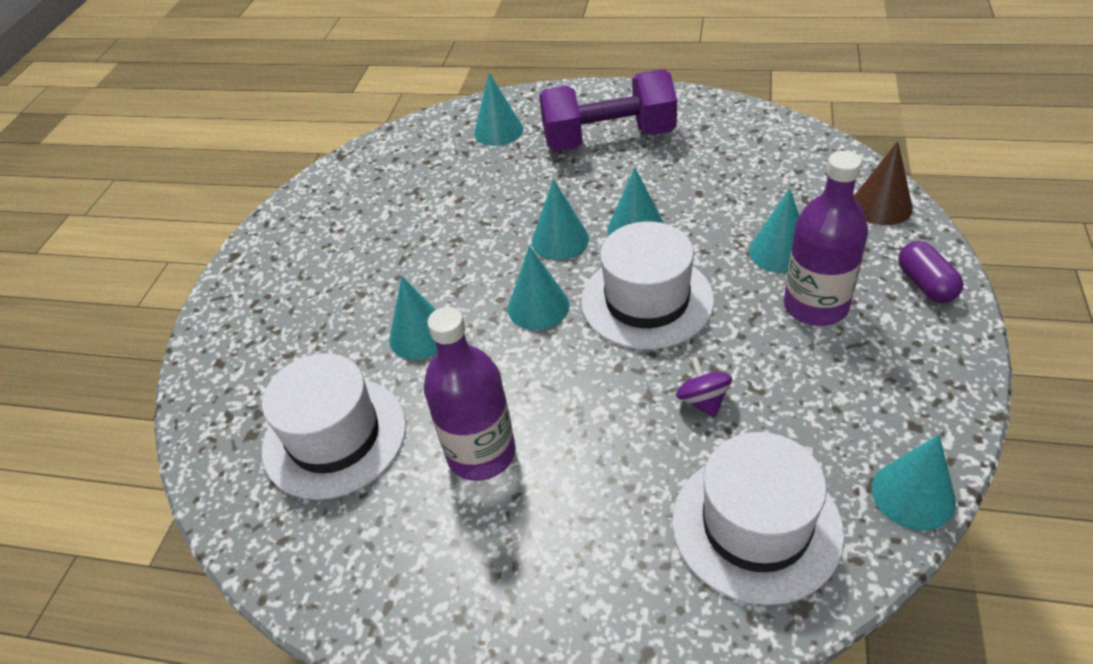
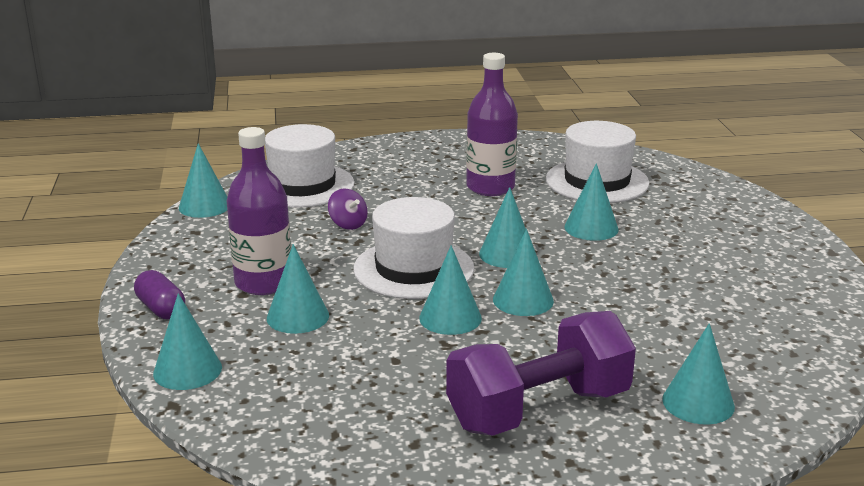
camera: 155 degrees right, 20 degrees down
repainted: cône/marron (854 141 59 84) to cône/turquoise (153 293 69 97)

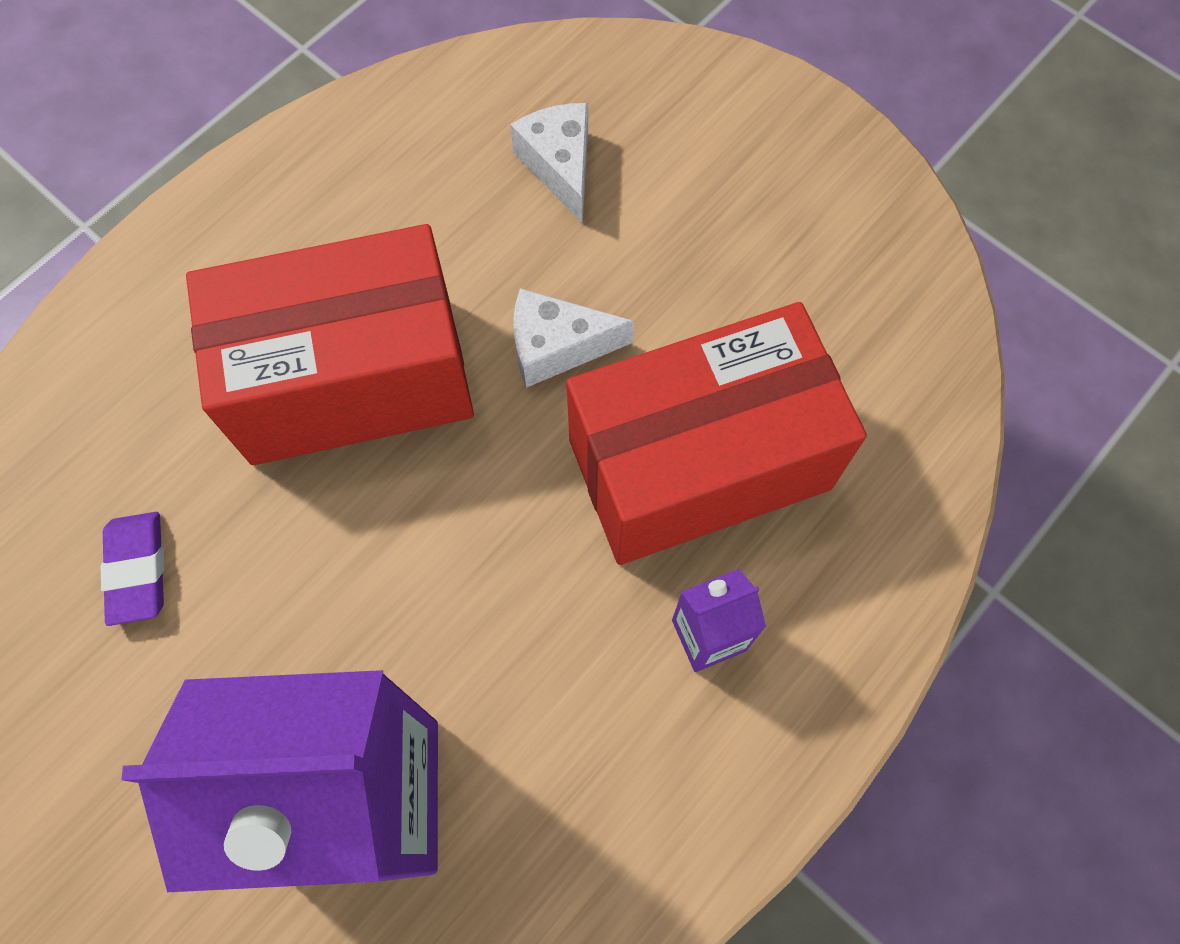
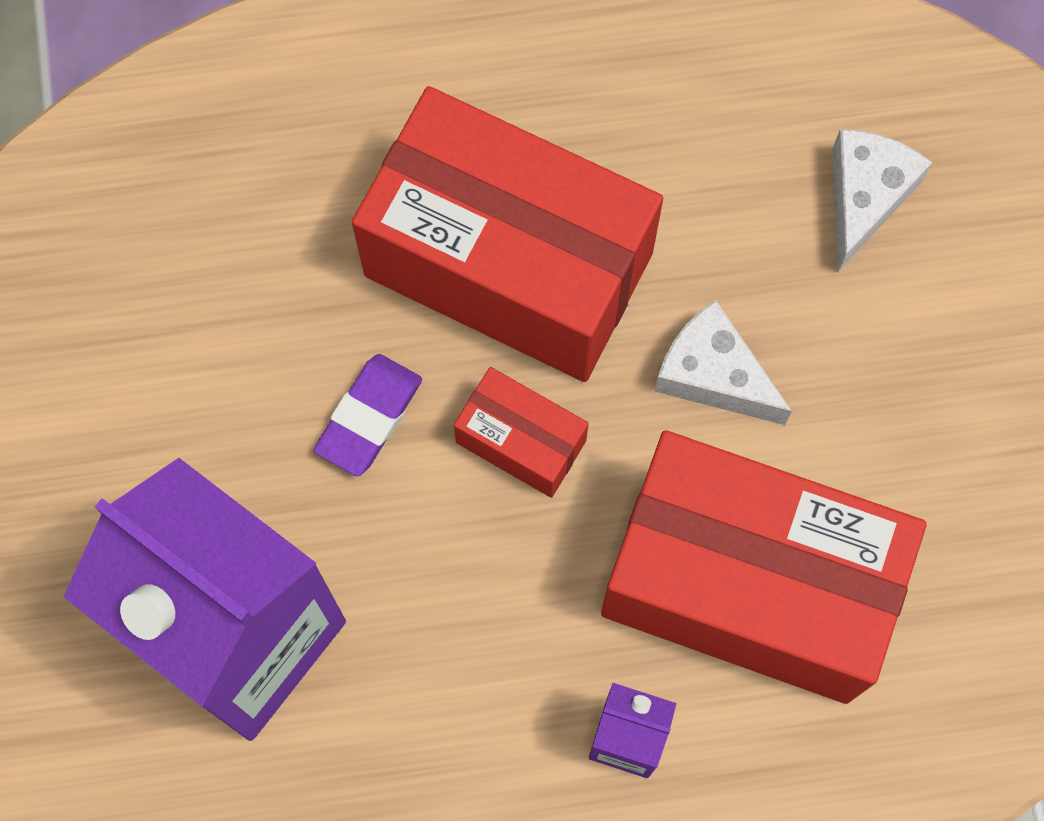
camera: 40 degrees right, 5 degrees up
new: boîte/rouge (454 367 135 131)
shifted: gomme/violet (101 512 64 114) to (314 354 108 123)

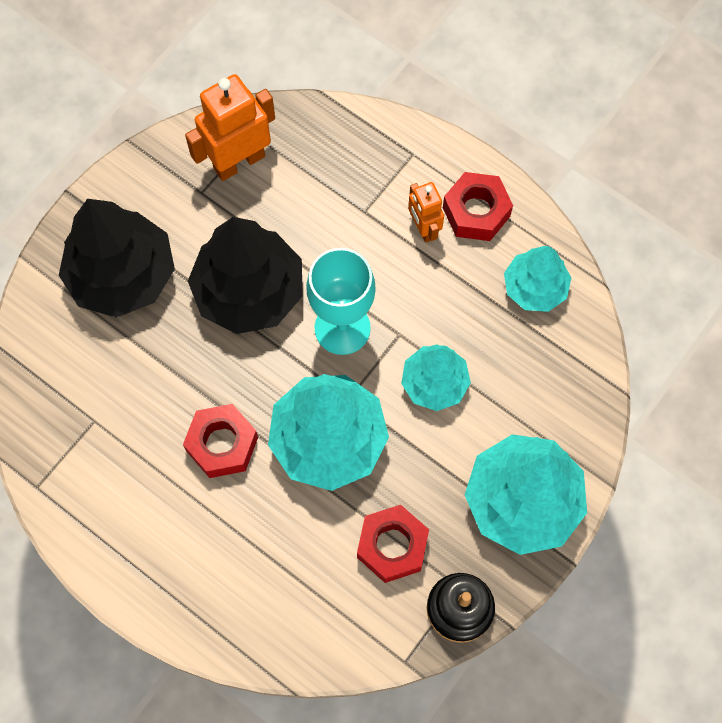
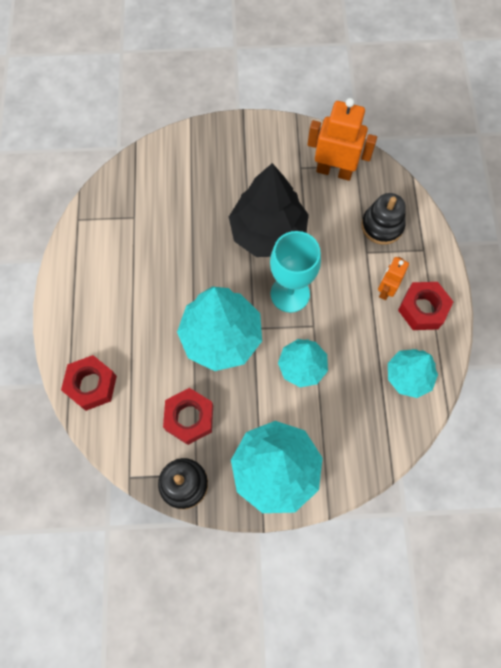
camera: 50 degrees right, 0 degrees up
gone: arbre/noir (59 199 116 119)
new: jouet à empiler/noir (361 193 45 52)
shifted: écrou/rouge (183 404 75 74) to (61 355 56 56)

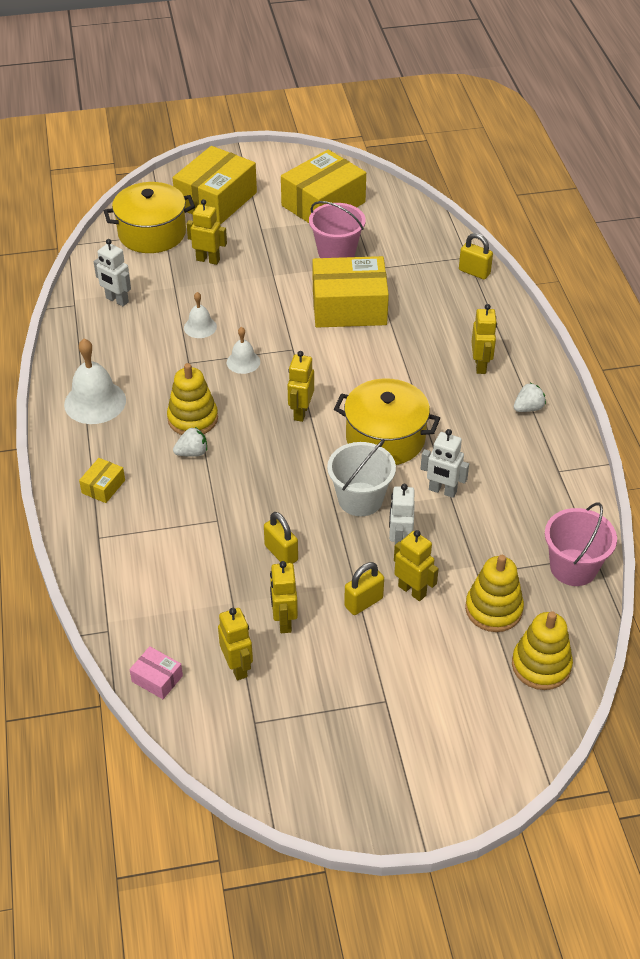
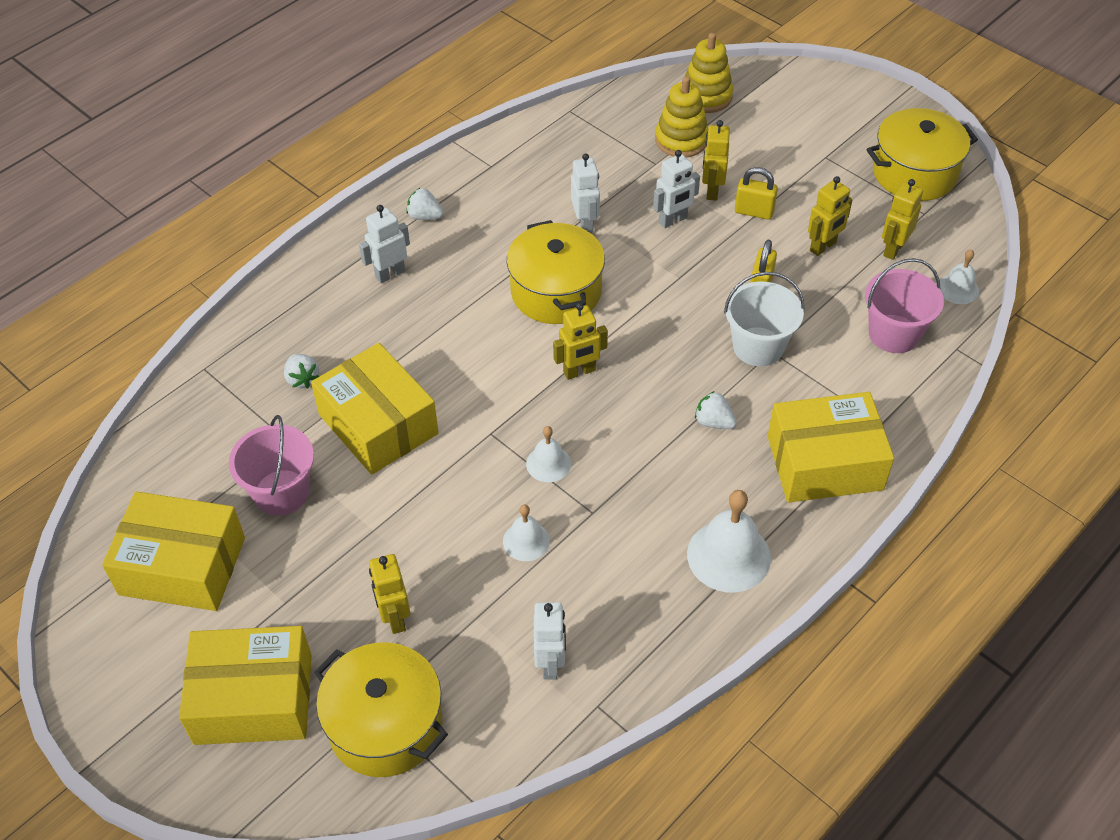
camera: 125 degrees left, 5 degrees up
gone: jouet à empiler/jaune (167 363 51 72); cadenas/jaune (459 233 34 46)
new: fraise/blanc (284 354 35 34); marmite/jaune (867 108 111 93)
shifted: seau/blanc (327 439 69 77) to (724 272 81 94); seau/rose (545 502 72 84) to (865 258 79 95)
swapped: boîte/rose (129 646 54 53) to cloche/blanc (940 249 39 55)
repainted: robot/jaune (471 304 26 70) to robot/blanc (359 205 51 78)
scaled: boîte/jaune (79 458 46 45) = (768 392 126 111) x2.31

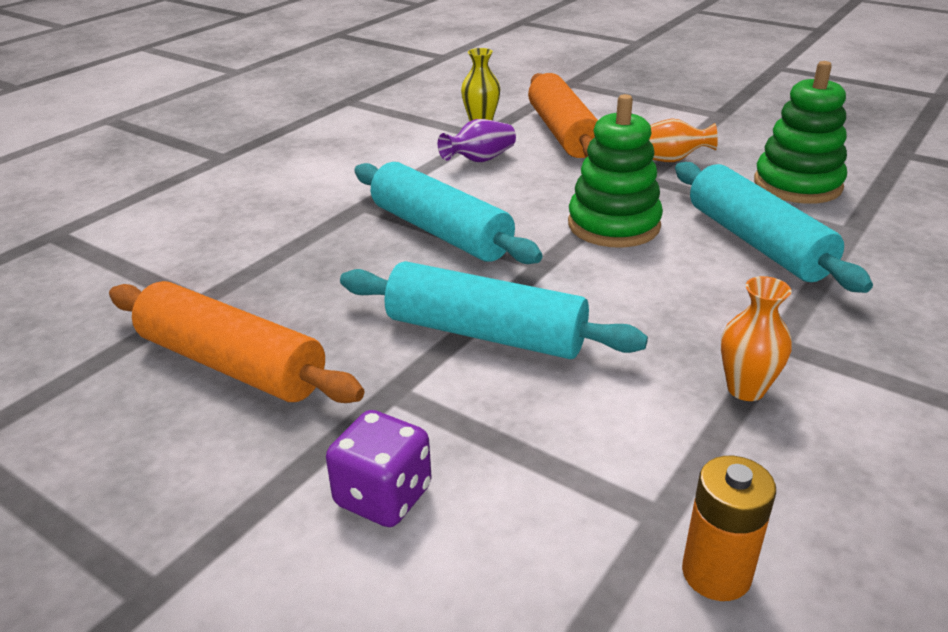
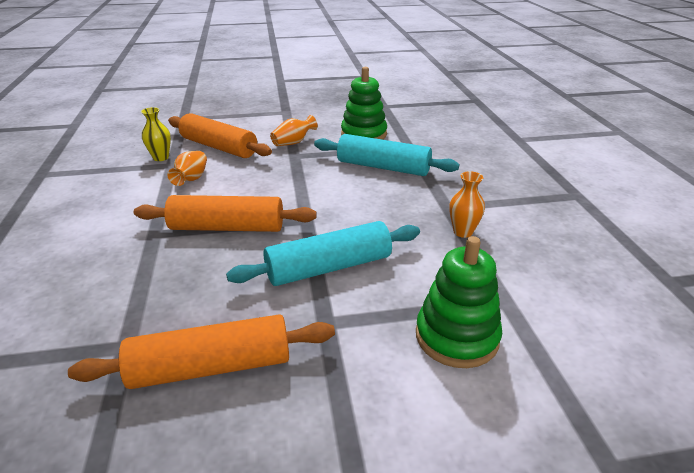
camera: 45 degrees left, 0 degrees up
gone: dé/violet (326 410 106 117); pile/orange (682 456 94 145)
shifted: jouet à empiler/vert (568 94 95 154) to (416 236 86 132)
repainted: rouleau à pâtisserie/turquoise (354 162 189 102) to rouleau à pâtisserie/orange (134 195 182 37); vase/violet (438 119 78 43) to vase/orange (167 151 40 35)

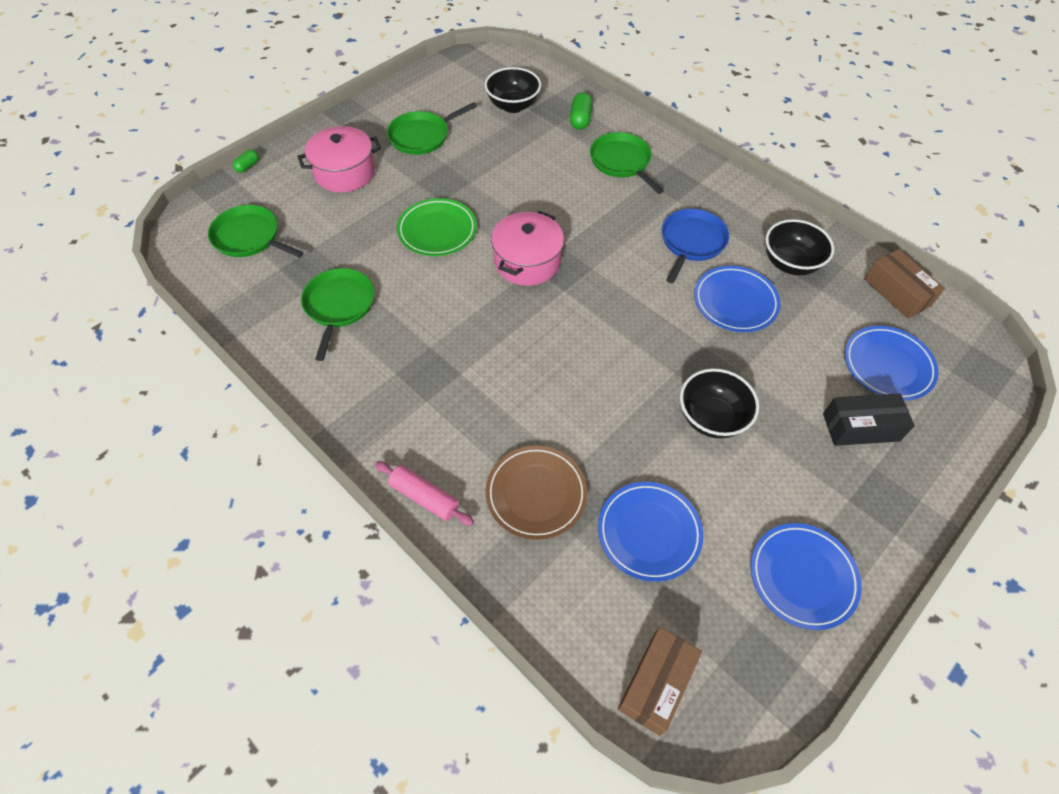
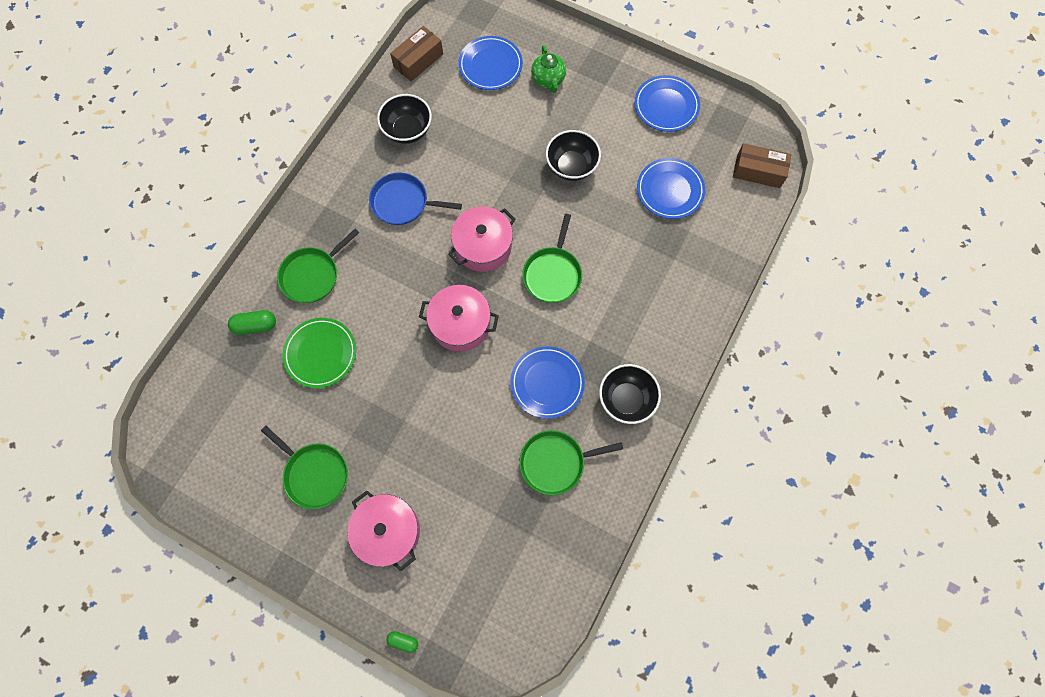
camera: 105 degrees left, 15 degrees up
gone: rouleau à pâtisserie/rose (375 461 99 65); assiette/marron (486 446 102 94)
new: marmite/rose (448 207 68 65)
shifted: poêle/vert (208 205 96 53) to (522 214 60 89); assiette/vert (397 198 80 58) to (282 318 74 70); bol/noir (485 67 56 46) to (599 364 62 60); assiette/bleu (694 266 87 66) to (510 346 75 73)
swapped: boîte/noir (823 393 92 53) to théière/vert (531 45 35 48)

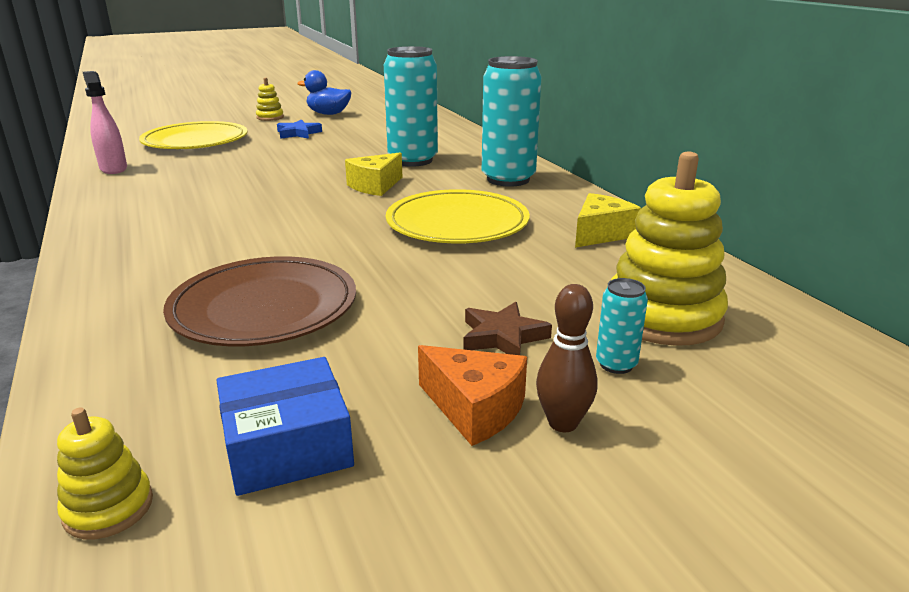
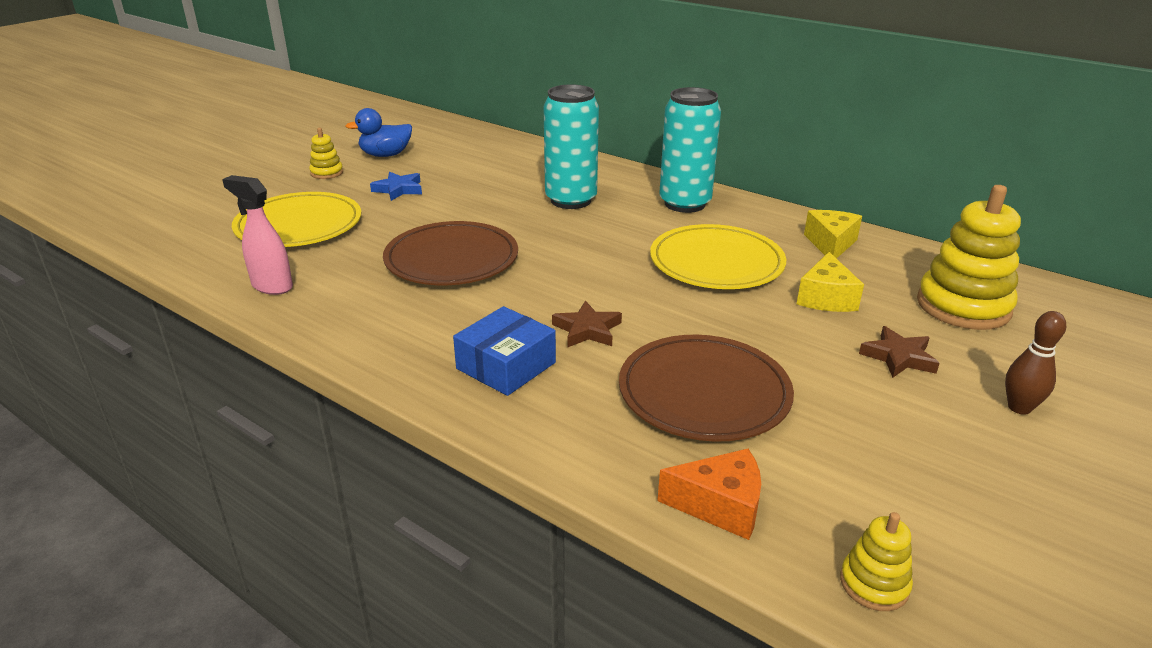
camera: 30 degrees left, 5 degrees up
gone: canette/turquoise (596 278 52 96)
new: assiette/marron (383 221 135 64); étoile/marron (552 301 70 47)
shifted: boîte/bleu (216 357 138 139) to (453 306 103 90); fromage/jaune (345 153 57 43) to (797 252 67 60); fromage/orange (418 345 109 101) to (657 449 104 91)

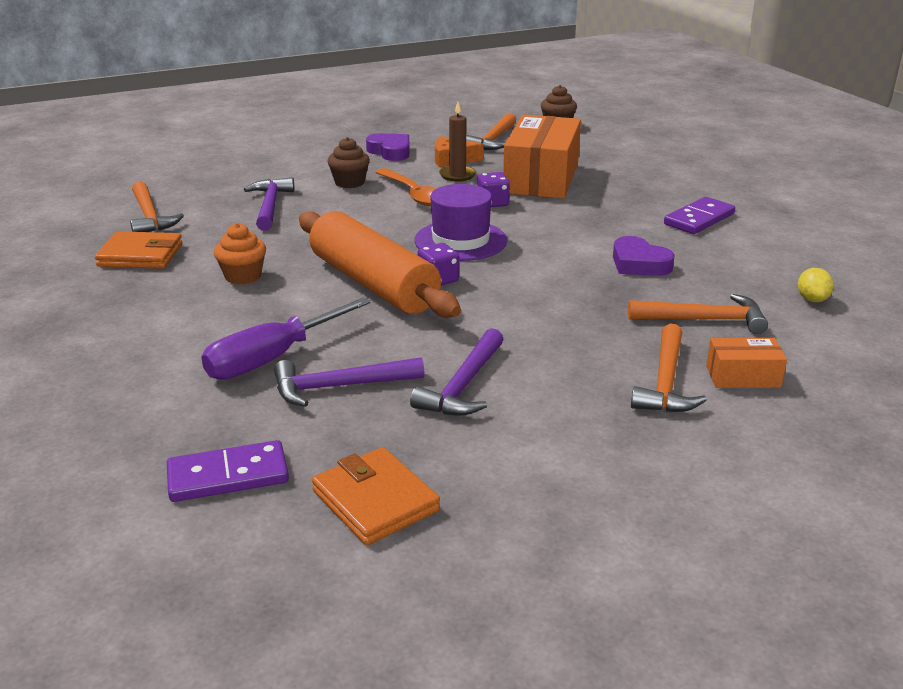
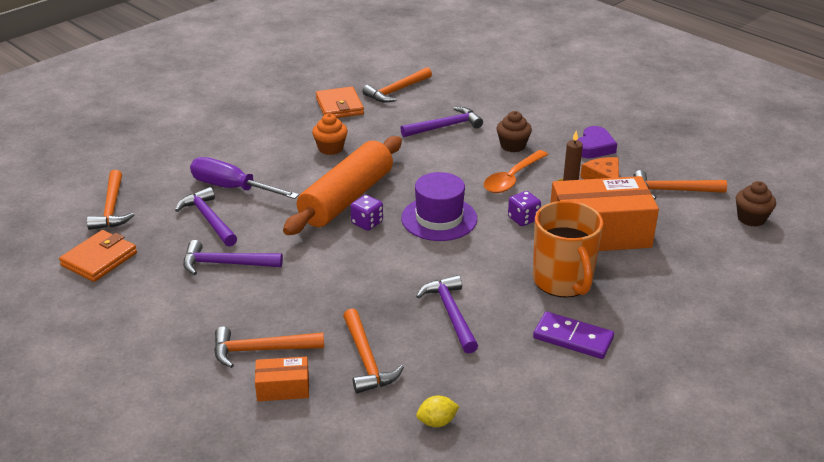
camera: 70 degrees right, 5 degrees up
new: tasse/orange (533 201 70 97)
swapped: domino/violet (167 440 122 62) to marteau/orange (87 170 47 60); cœur/violet (613 236 62 40) to marteau/violet (416 275 62 79)
rotated: boîte/orange (706 338 81 50) = (255 357 54 44) 75 degrees counterclockwise

